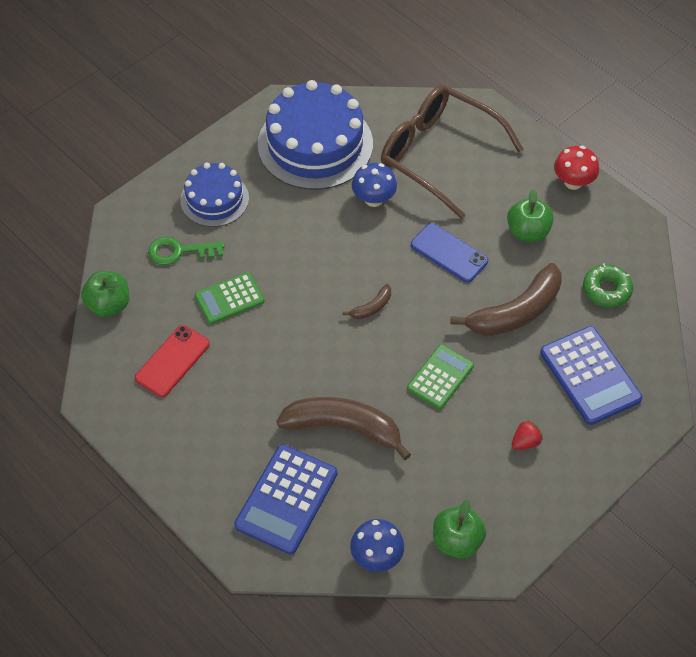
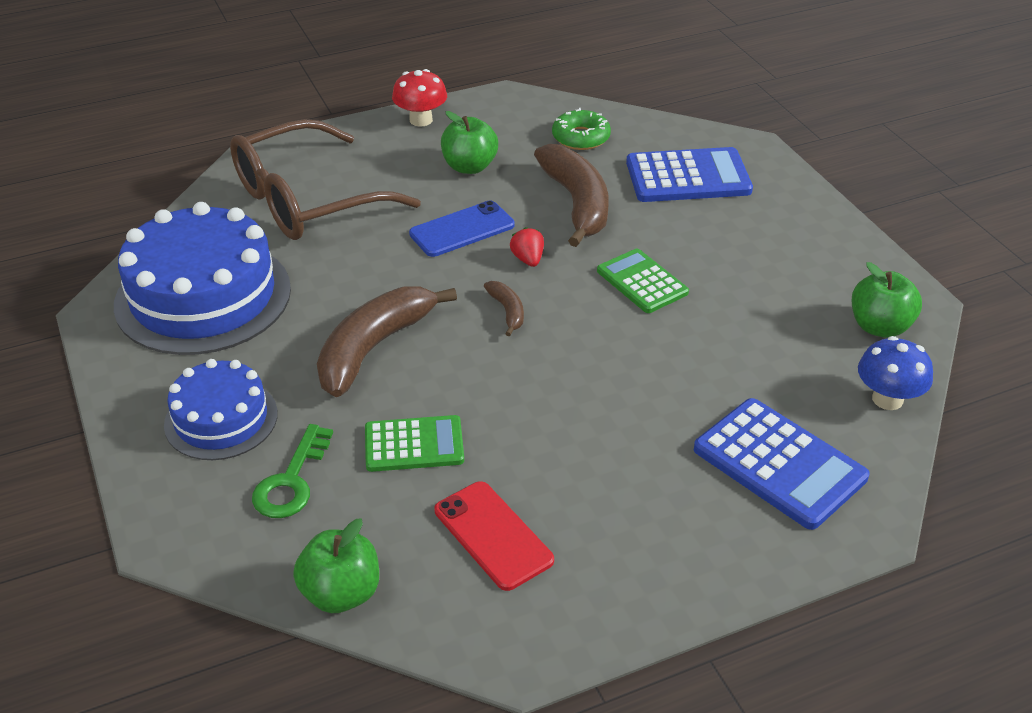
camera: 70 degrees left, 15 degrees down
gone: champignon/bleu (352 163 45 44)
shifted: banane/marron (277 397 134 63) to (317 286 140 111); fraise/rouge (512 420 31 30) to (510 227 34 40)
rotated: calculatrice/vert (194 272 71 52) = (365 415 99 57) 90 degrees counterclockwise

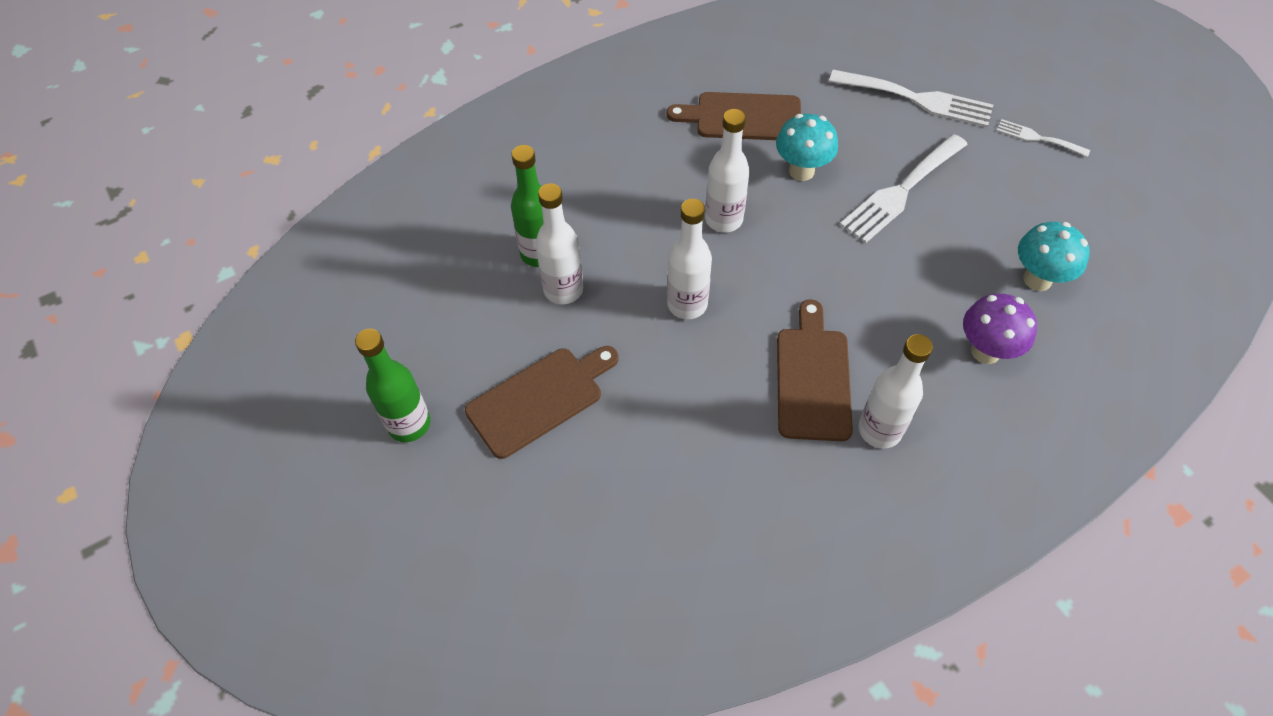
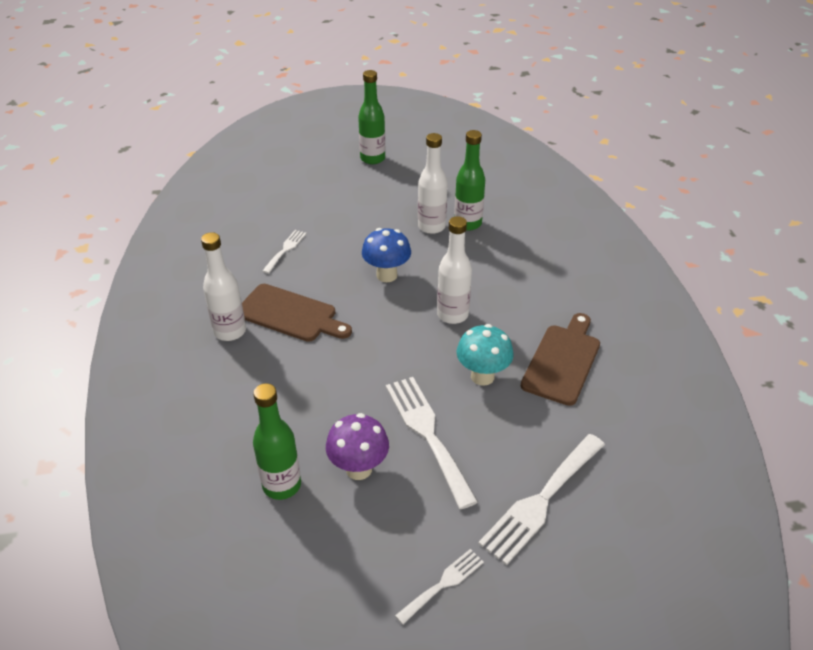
camera: 110 degrees right, 15 degrees down
gone: planche à découper/marron (465 346 153 113)
new: fourchette/blanc (262 230 45 44)
shifted: champignon/violet (963 294 74 70) to (326 413 63 67)
swapped: bouteille/blanc (667 199 45 120) to champignon/bleu (362 228 49 54); champignon/turquoise (1018 222 72 69) to bouteille/vert (253 383 48 117)

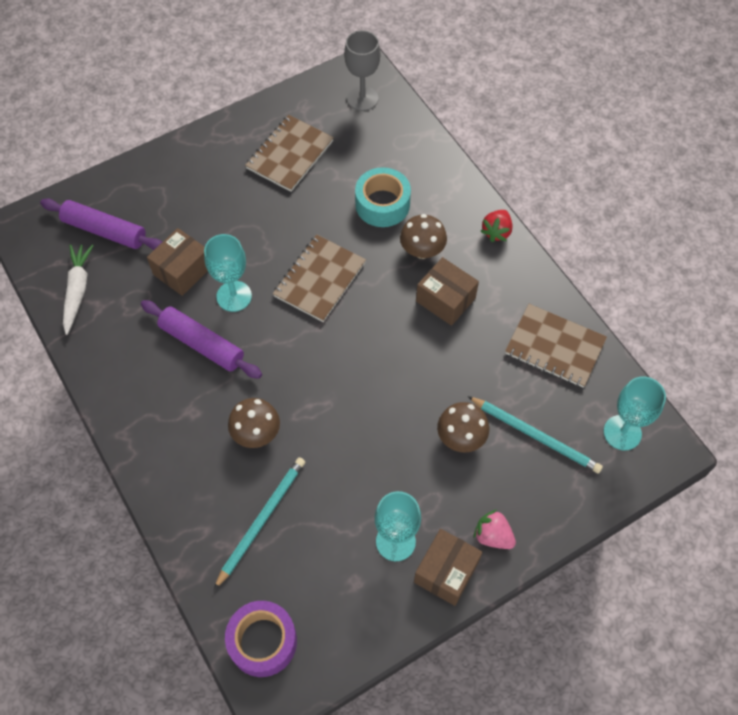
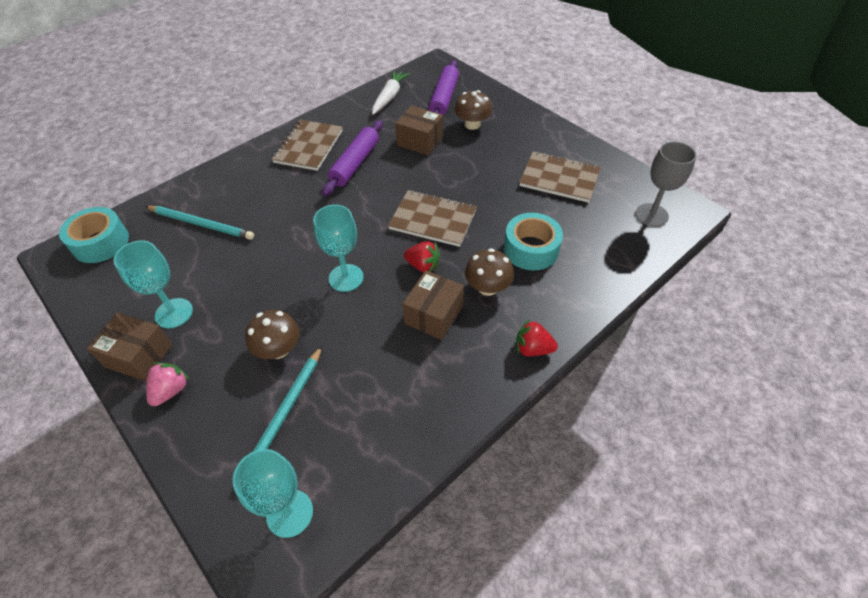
camera: 80 degrees right, 10 degrees down
new: fraise/rouge (404 241 36 31)
shifted: verre à pied/turquoise (204 234 48 78) to (313 205 51 87); champignon/marron (228 398 52 50) to (455 90 37 40); carnet/marron (505 304 102 84) to (272 120 71 51)
repainted: ruban adhésif/violet (225 601 72 76) to ruban adhésif/turquoise (59 207 70 56)
rotated: carotte/blanc (63 244 31 91) = (372 70 38 45) 60 degrees counterclockwise

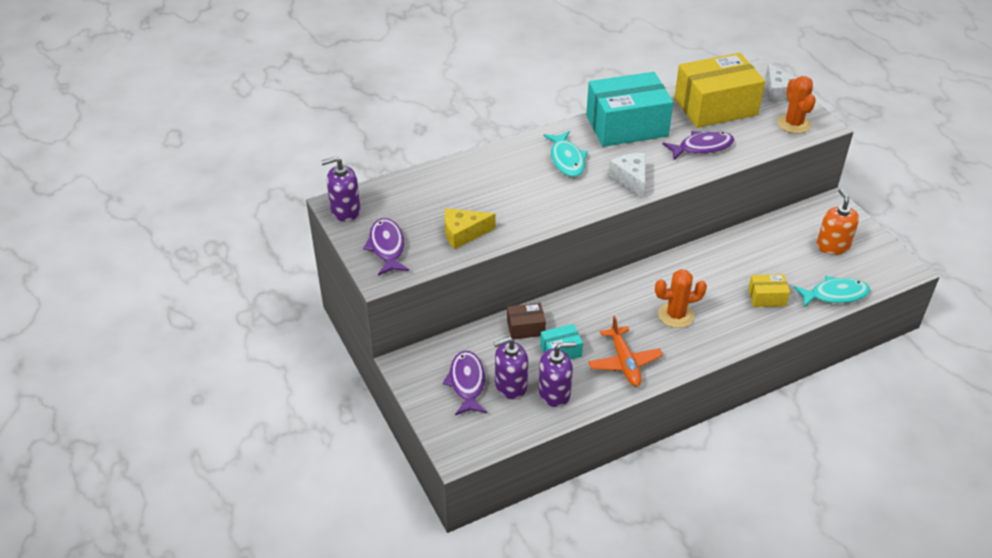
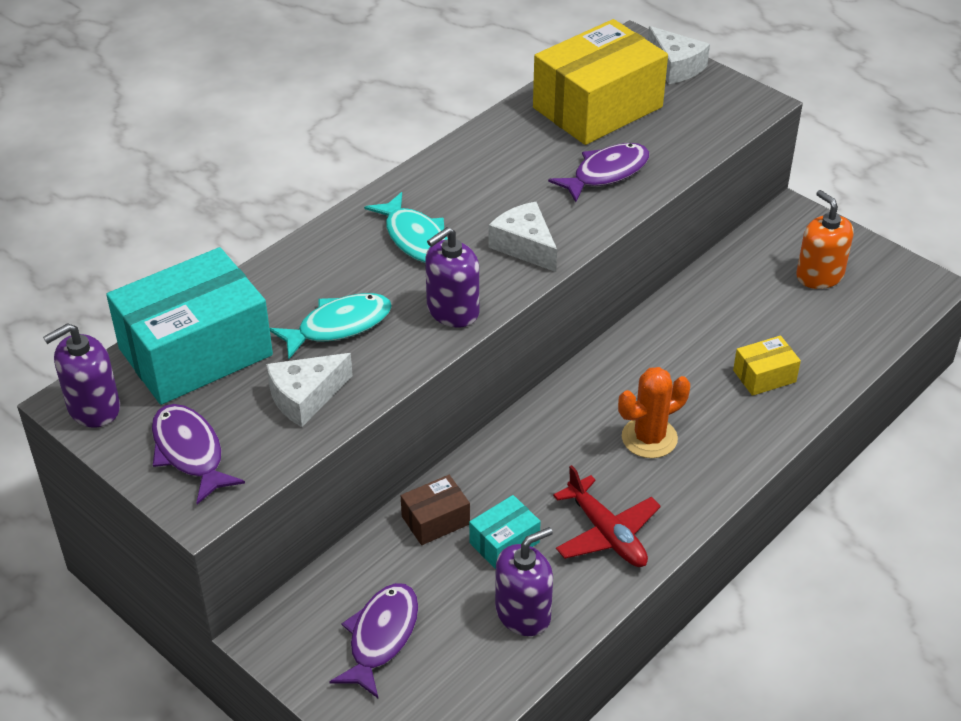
camera: 20 degrees left, 0 degrees up
gone: cactus/orange (777 76 39 58)
shifted: distributeur de savon/violet (493 337 35 62) to (425 227 54 100); boîte/turquoise (586 72 87 75) to (106 247 167 158); poisson/turquoise (793 276 77 31) to (270 293 122 66)
repainted: fromage/jaune (444 208 52 41) to fromage/blanc (266 353 87 74); avion/orange (588 316 75 70) to avion/rouge (553 465 108 102)
rotated: poisson/violet (443 350 44 65) = (329 583 89 115) 45 degrees clockwise

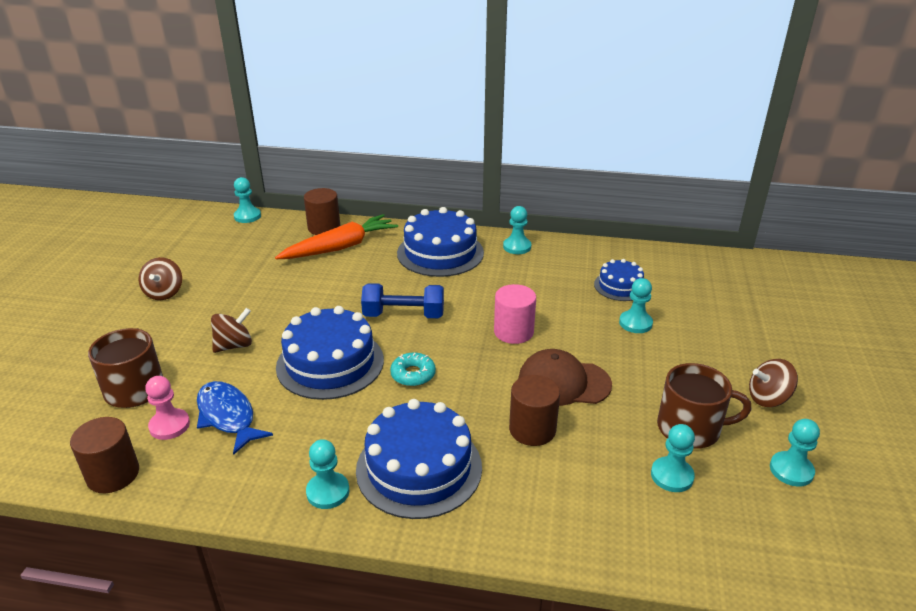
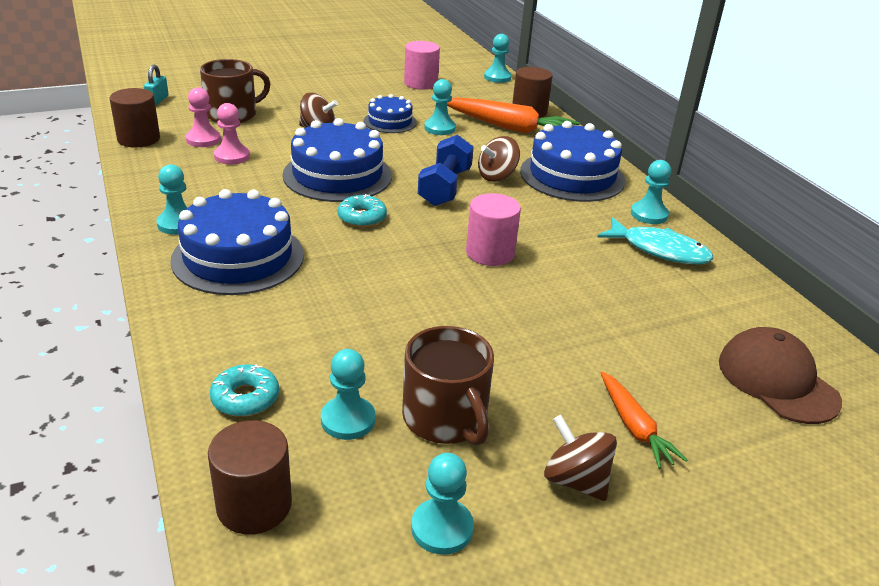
camera: 55 degrees right, 0 degrees up
new: cadenas/turquoise (144 64 25 41); beignet/turquoise (210 364 69 53); cylindre/rose (404 41 36 49); poisson/turquoise (597 217 116 47); carotte/orange (601 372 86 97)
shifted: toupie/marron (138 257 44 43) to (478 136 42 46); cylindre/marron (509 375 51 71) to (208 420 84 114); casquette/marron (518 349 94 57) to (719 327 123 97); gâteau/bleu (594 259 50 42) to (364 94 53 39); pion/turquoise (619 278 34 55) to (424 79 32 56)
swapped: poisson/bleu (197 381 76 74) to pion/rose (214 103 36 62)
rotated: haltère/bleu (361 283 83 35) = (418 135 56 71) 45 degrees clockwise

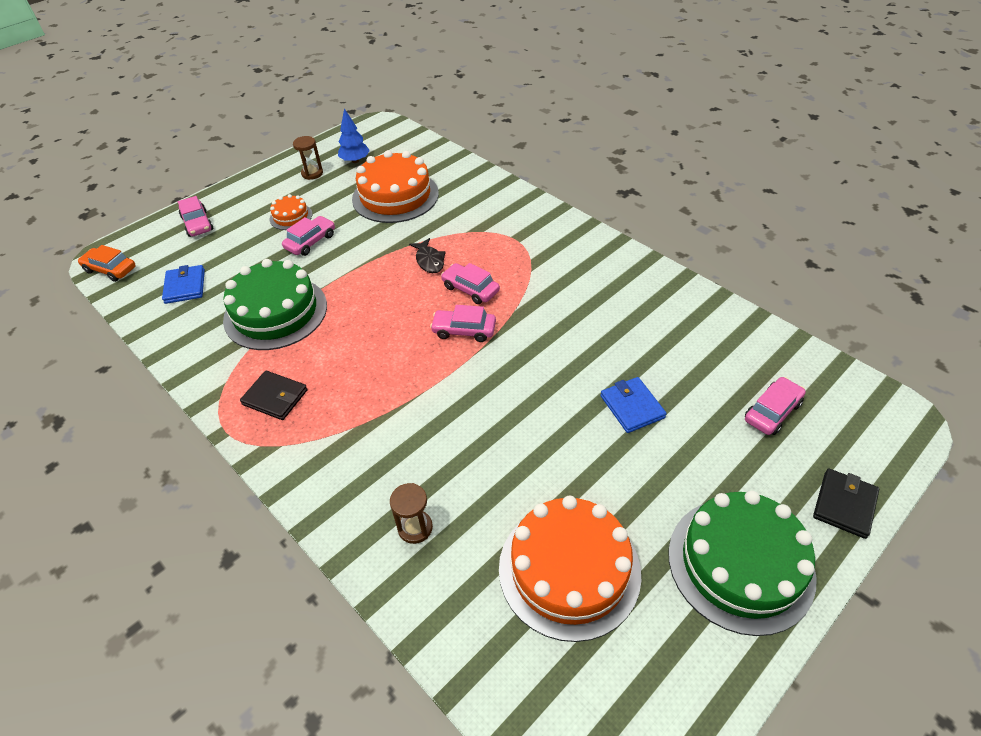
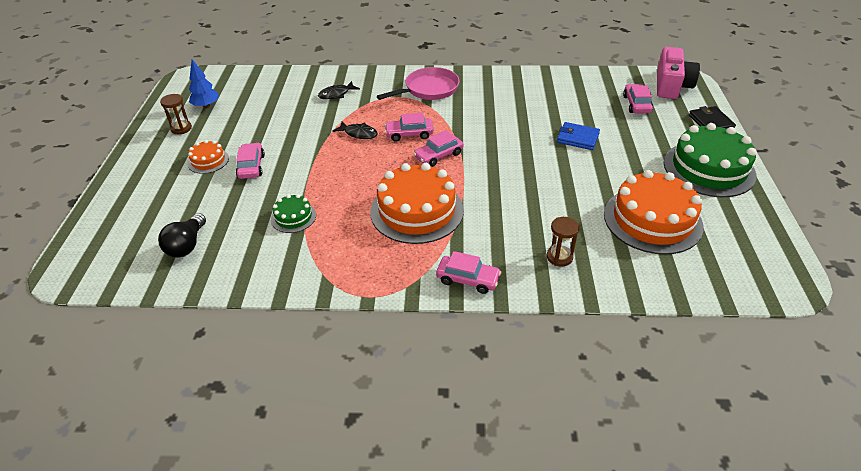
camera: 45 degrees left, 5 degrees down
gone: voiture/orange (78 245 58 37); portefeuille/noir (240 371 68 49)
new: poisson/noir (318 81 42 18); poêle/rose (377 67 82 33); appareil photo/rose (657 47 43 52)
shifted: voiture/rose (178 196 35 41) to (436 251 65 43); gâteau/orange (352 150 87 73) to (370 163 94 81)
swapped: portefeuille/bleu (162 265 43 39) to ampoule/noir (158 213 48 44)
scaled: gâteau/vert (223 259 104 91) = (271 194 45 39) x0.48

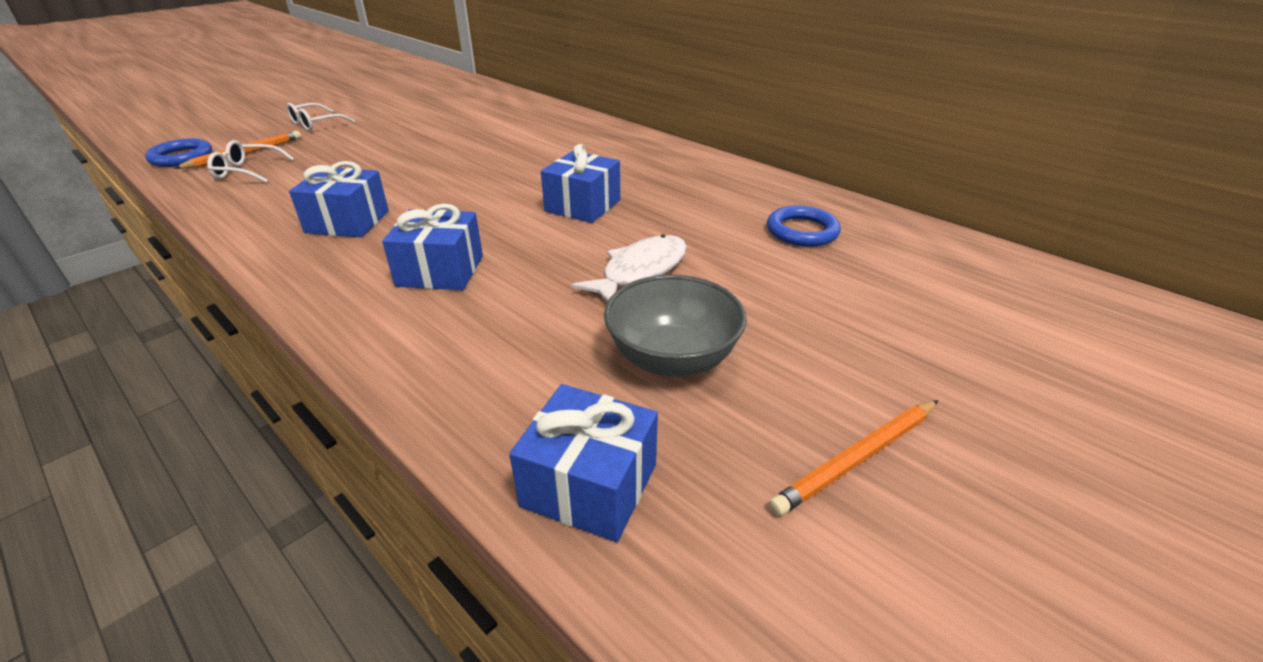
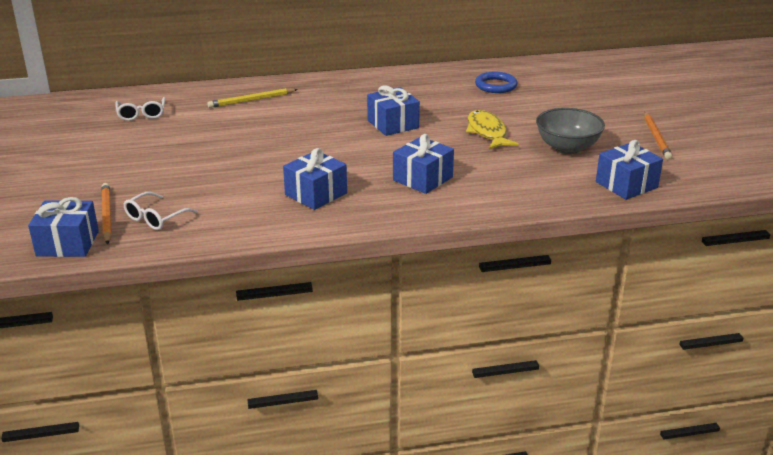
camera: 55 degrees left, 5 degrees down
new: crayon/jaune (207 88 91 20)
shifted: lunettes/blanc (286 103 69 28) to (115 97 50 24)
swapped: anneau/bleu (145 138 67 29) to cadeau/bleu (28 197 71 60)
repainted: poisson/blanc (572 234 115 68) to poisson/jaune (466 110 52 39)

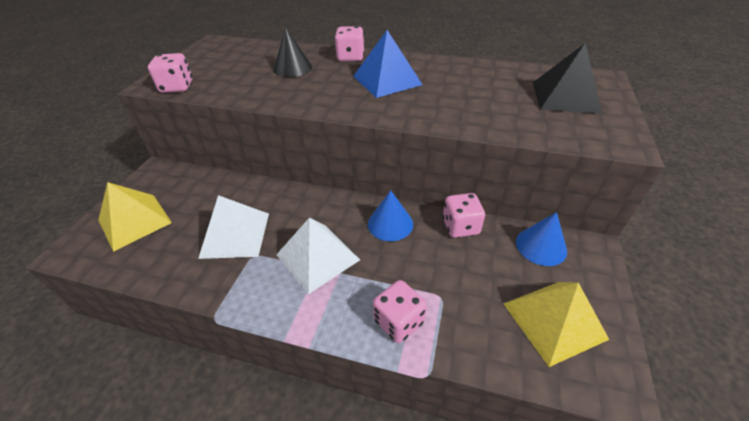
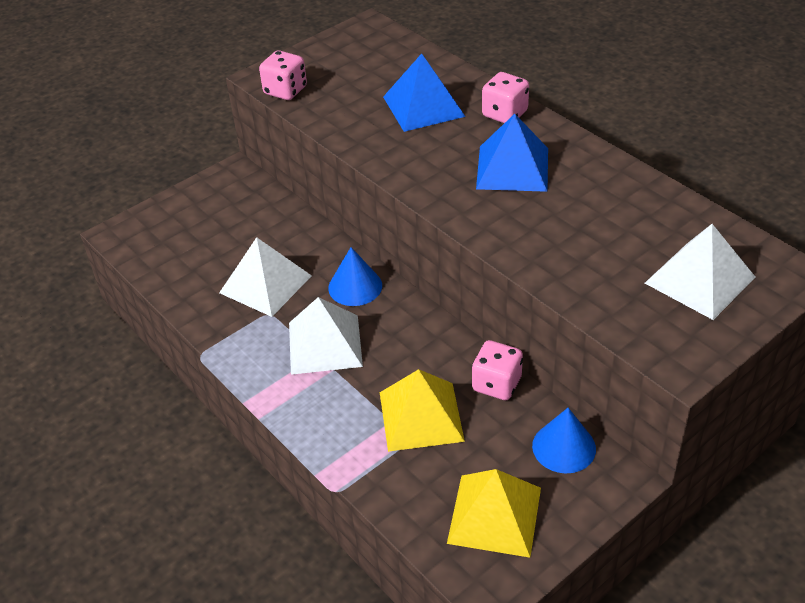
camera: 35 degrees right, 0 degrees up
gone: dé/rose (373 280 54 63)
shifted: pyramide/jaune (98 182 74 70) to (380 369 85 83); cône/bleu (368 190 45 51) to (328 247 54 59)
swapped: cône/noir (273 28 39 49) to pyramide/bleu (383 53 83 79)
repainted: pyramide/noir (533 43 69 71) to pyramide/blanc (645 224 110 96)

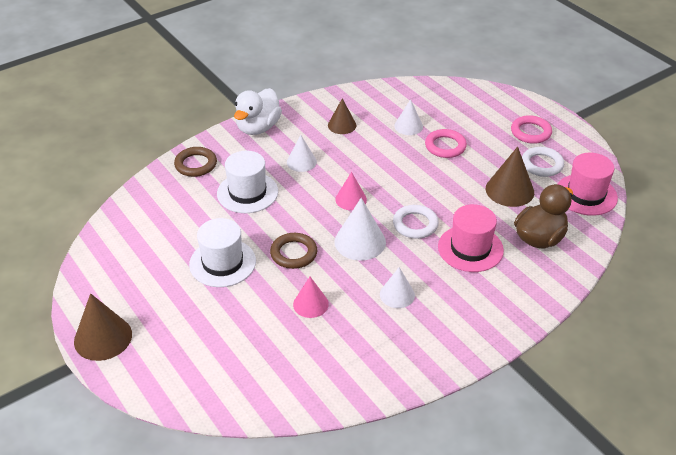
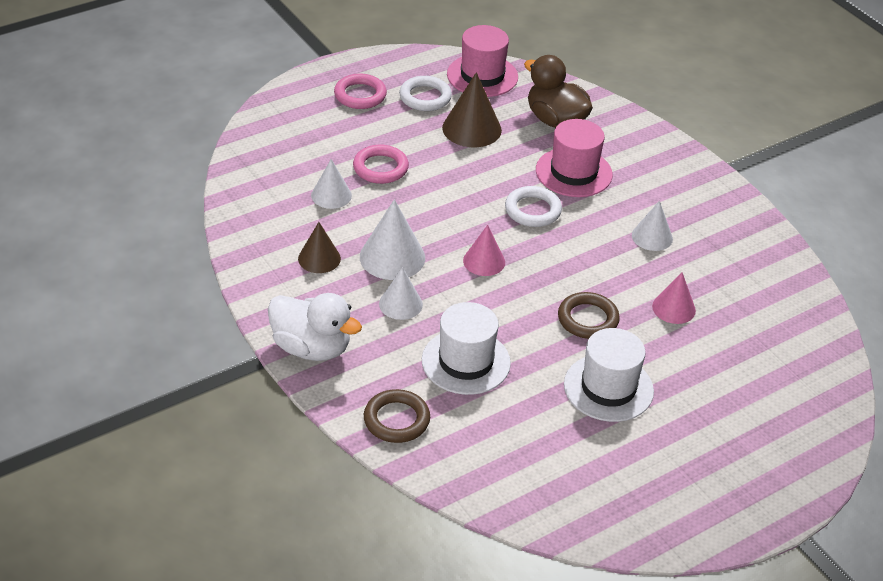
camera: 90 degrees left, 0 degrees up
gone: cône/marron (74 293 58 68)
shifted: cône/blanc (334 198 52 63) to (360 199 65 81)

